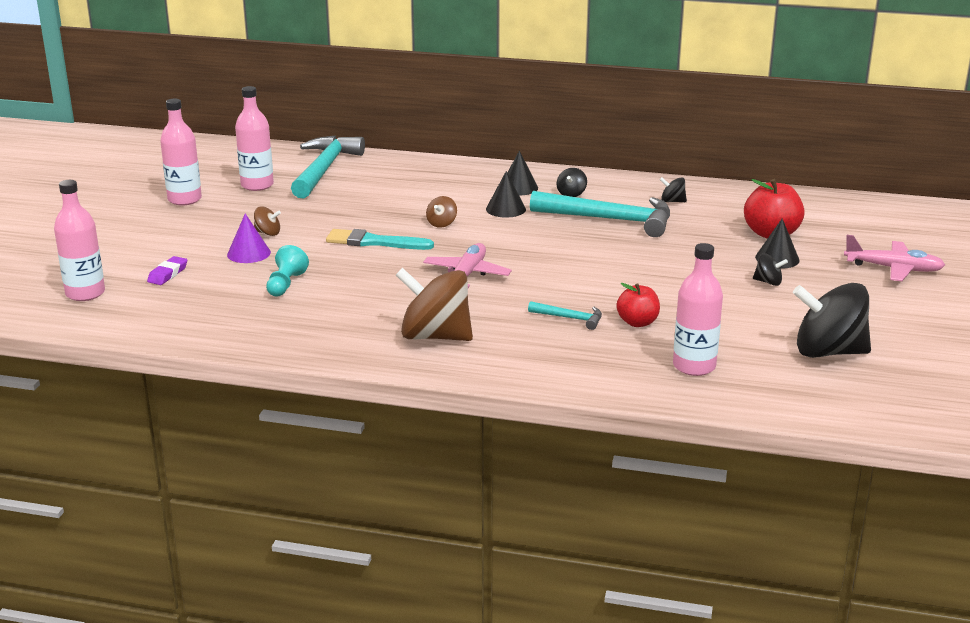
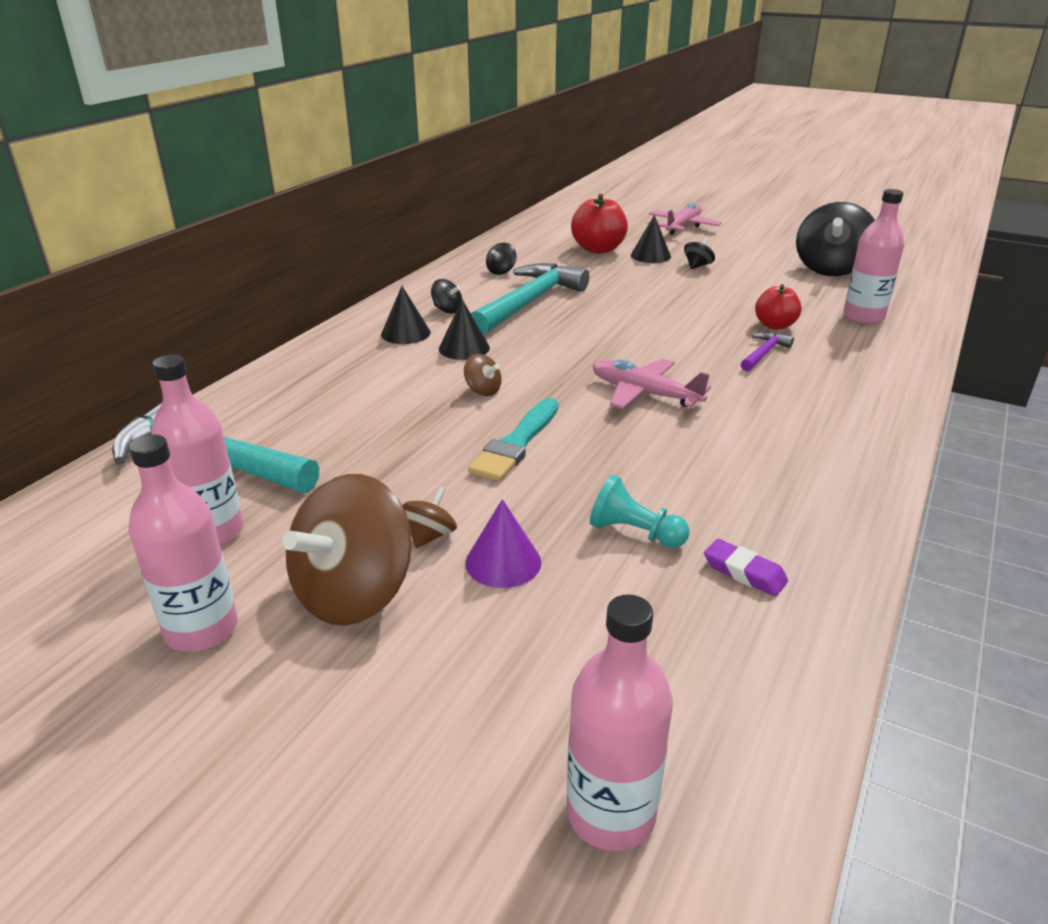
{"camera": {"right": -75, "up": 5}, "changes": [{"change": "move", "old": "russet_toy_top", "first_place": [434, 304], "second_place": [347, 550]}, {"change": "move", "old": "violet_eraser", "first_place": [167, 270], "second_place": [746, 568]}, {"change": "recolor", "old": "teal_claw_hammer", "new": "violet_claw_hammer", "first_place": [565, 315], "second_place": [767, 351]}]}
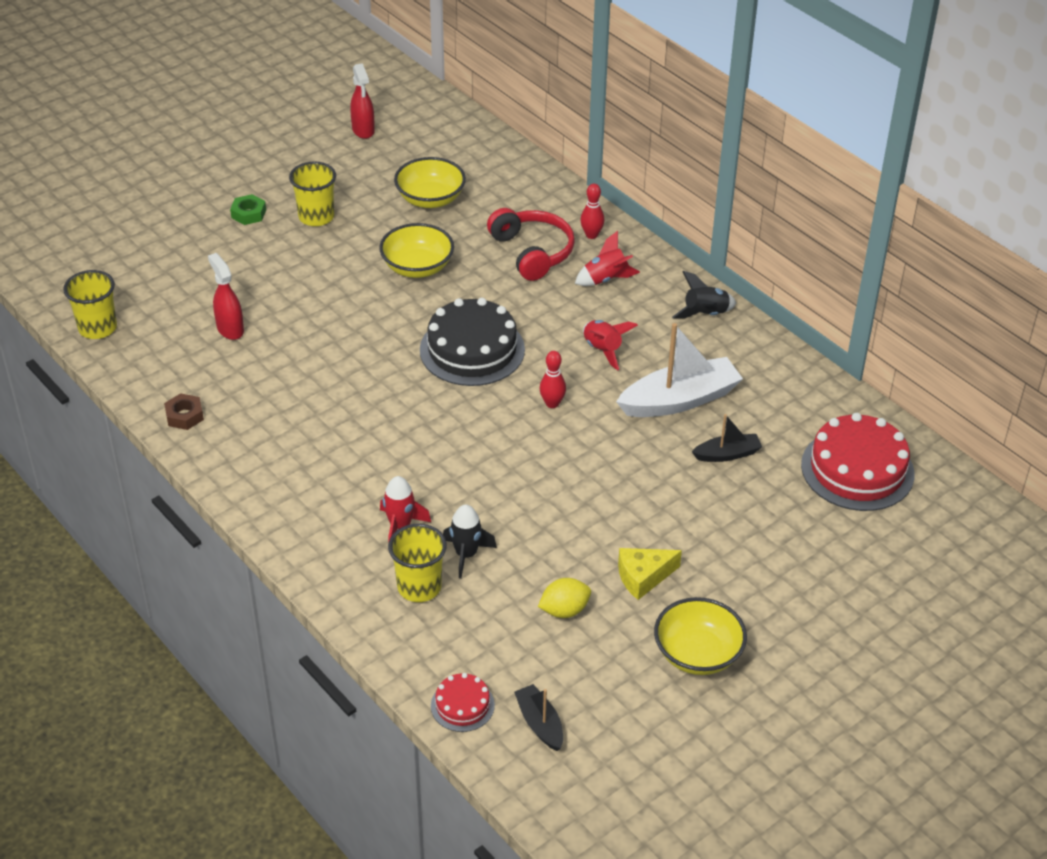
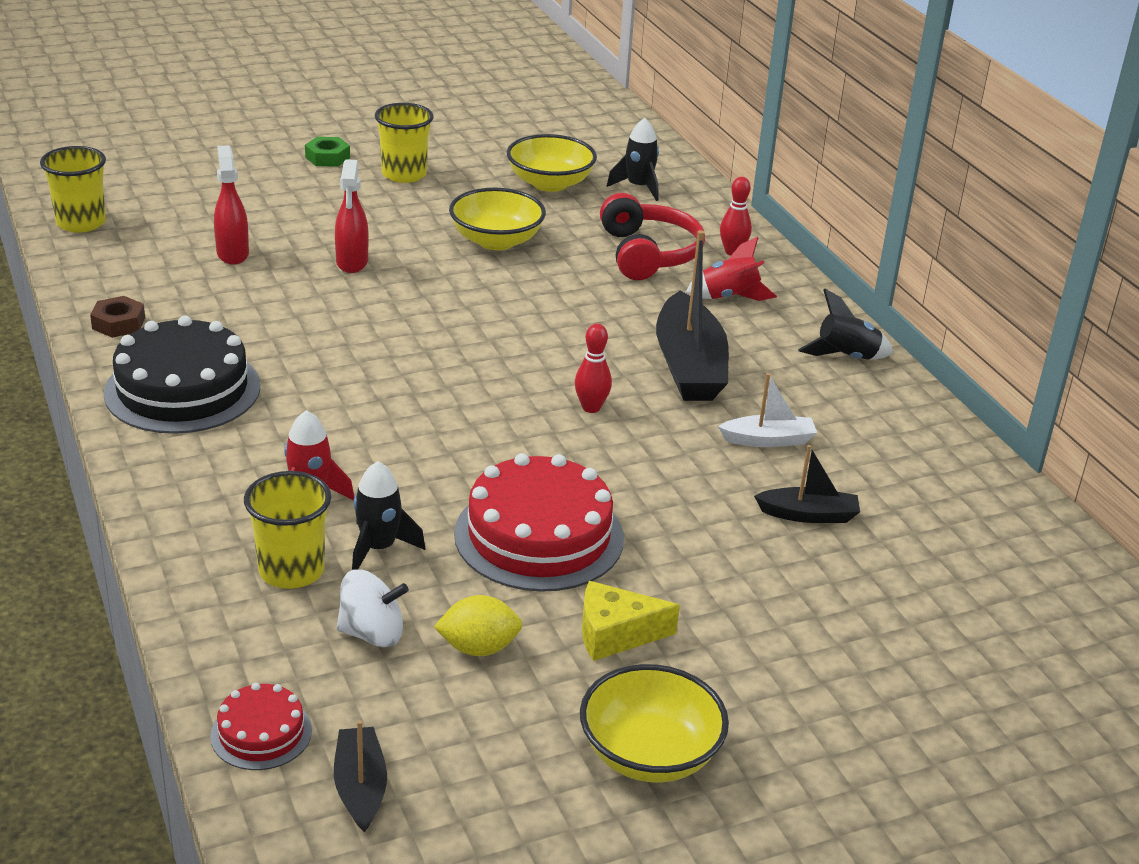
{"camera": {"right": 15, "up": -10}, "changes": [{"change": "move", "old": "ebony_gateau", "first_place": [472, 342], "second_place": [182, 375]}, {"change": "move", "old": "scarlet_spray_bottle", "first_place": [362, 101], "second_place": [351, 216]}, {"change": "insert", "new": "white_toy_top", "second_place": [372, 608]}, {"change": "move", "old": "scarlet_gateau", "first_place": [858, 462], "second_place": [539, 522]}, {"change": "insert", "new": "ebony_rocket", "second_place": [633, 159]}, {"change": "replace", "old": "scarlet_rocket", "new": "ebony_boat", "first_place": [610, 345], "second_place": [692, 315]}, {"change": "resize", "old": "white_boat", "first_place": [679, 370], "second_place": [767, 410], "factor": 0.53}]}
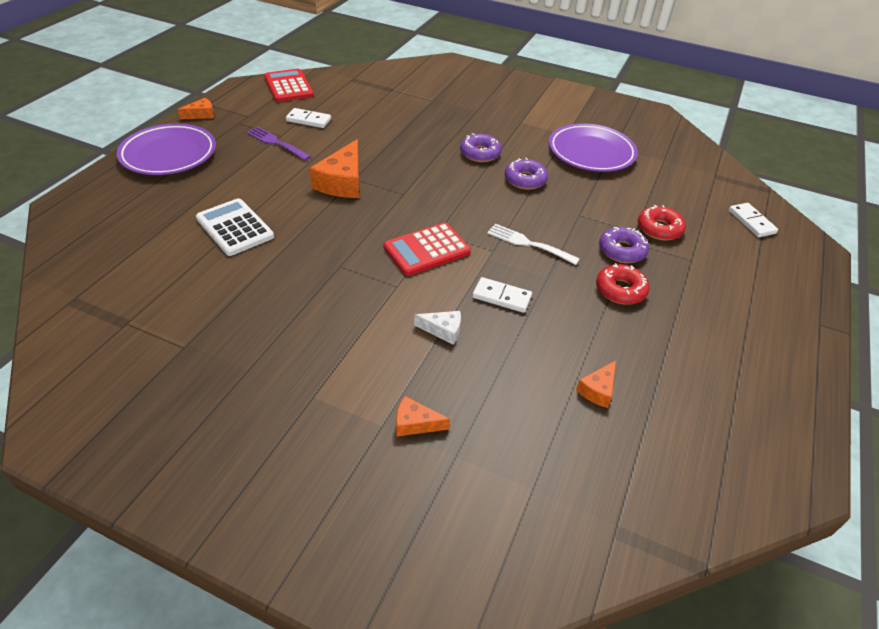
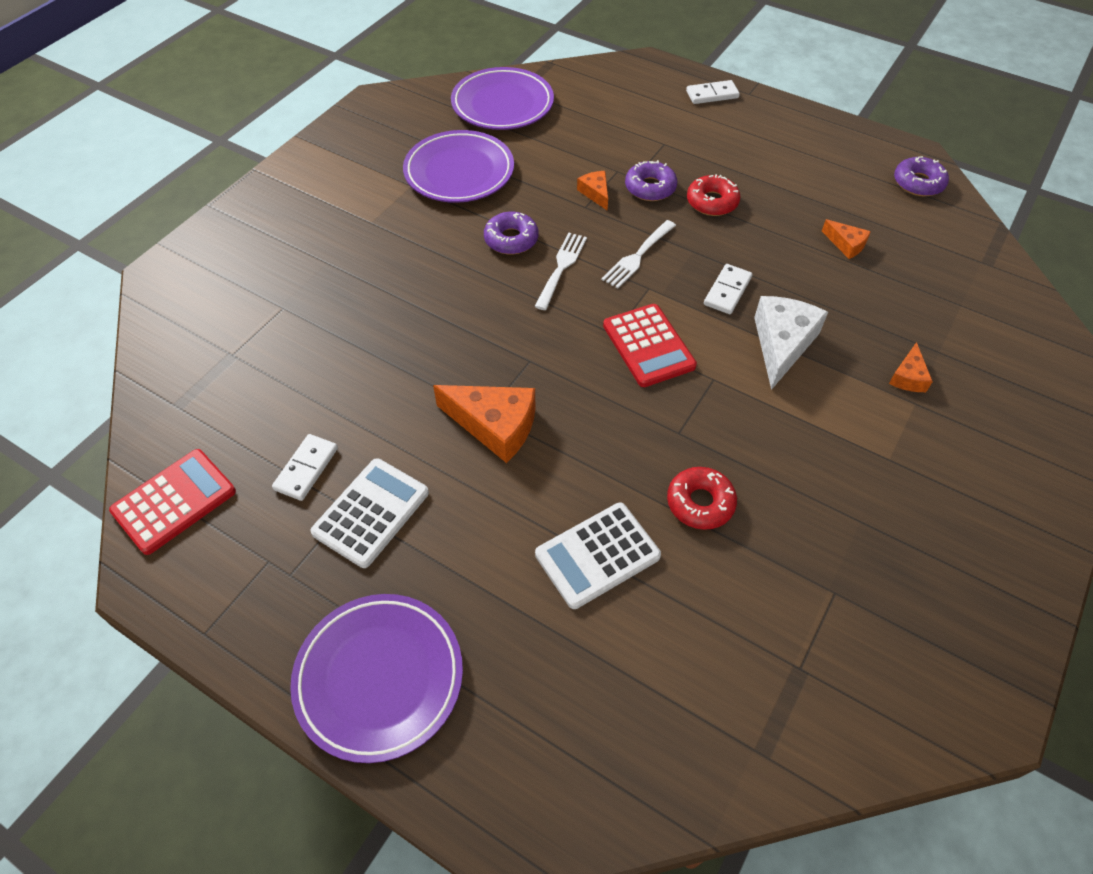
{"camera": {"right": -80, "up": 10}, "changes": [{"change": "rotate", "old": "scarlet_calculator", "first_place": [289, 85], "second_place": [172, 502], "degrees": 150}, {"change": "replace", "old": "violet_dinner_fork", "new": "white_calculator", "first_place": [279, 144], "second_place": [370, 513]}, {"change": "insert", "new": "violet_plate", "second_place": [502, 98]}, {"change": "insert", "new": "white_dinner_fork", "second_place": [560, 271]}, {"change": "move", "old": "orange_piece_of_cheese", "first_place": [196, 108], "second_place": [592, 190]}, {"change": "move", "old": "scarlet_glazed_donut", "first_place": [662, 222], "second_place": [702, 498]}, {"change": "move", "old": "white_domino_tile", "first_place": [753, 220], "second_place": [713, 92]}, {"change": "resize", "old": "white_piece_of_cheese", "first_place": [437, 328], "second_place": [791, 343], "factor": 1.9}, {"change": "move", "old": "violet_glazed_donut", "first_place": [481, 147], "second_place": [921, 176]}]}
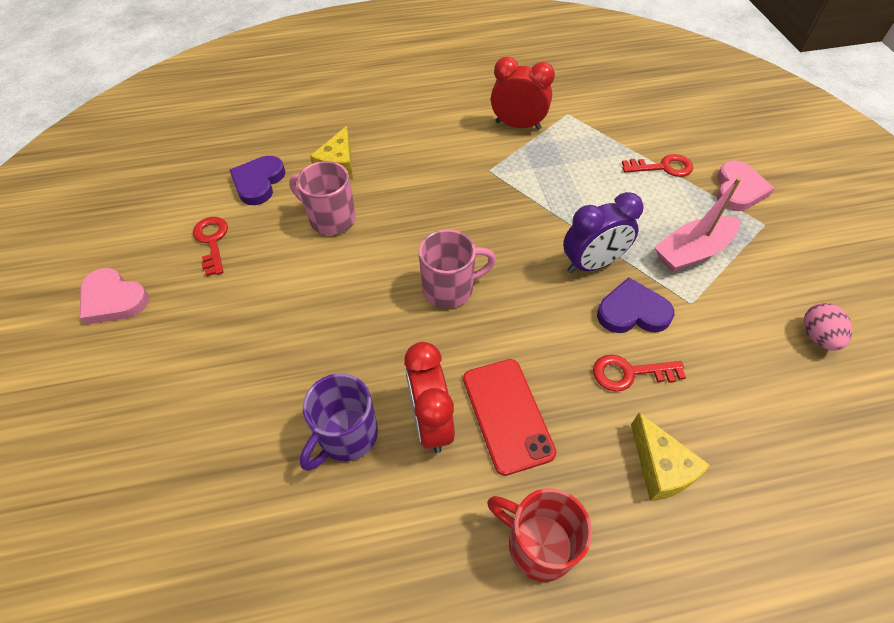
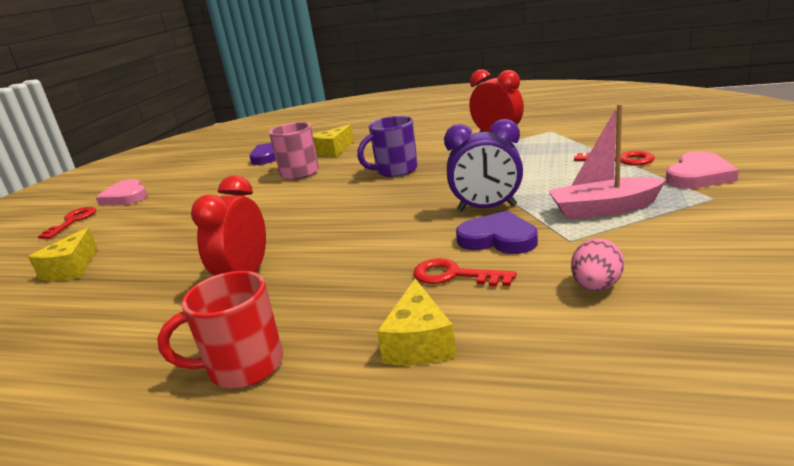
{"camera": {"right": 30, "up": -30}, "changes": [{"change": "insert", "new": "bright_yellow_piece_of_cheese", "second_place": [63, 254]}, {"change": "move", "old": "scarlet_door_key", "first_place": [210, 246], "second_place": [67, 223]}, {"change": "rotate", "old": "scarlet_tea_mug", "first_place": [540, 535], "second_place": [220, 330], "degrees": -75}, {"change": "move", "old": "violet_tea_mug", "first_place": [339, 422], "second_place": [387, 146]}, {"change": "move", "old": "rose-pink_toy_egg", "first_place": [827, 327], "second_place": [597, 264]}, {"change": "delete", "old": "rose-pink_tea_mug", "first_place": [457, 268]}, {"change": "delete", "old": "scarlet_phone", "first_place": [510, 417]}]}
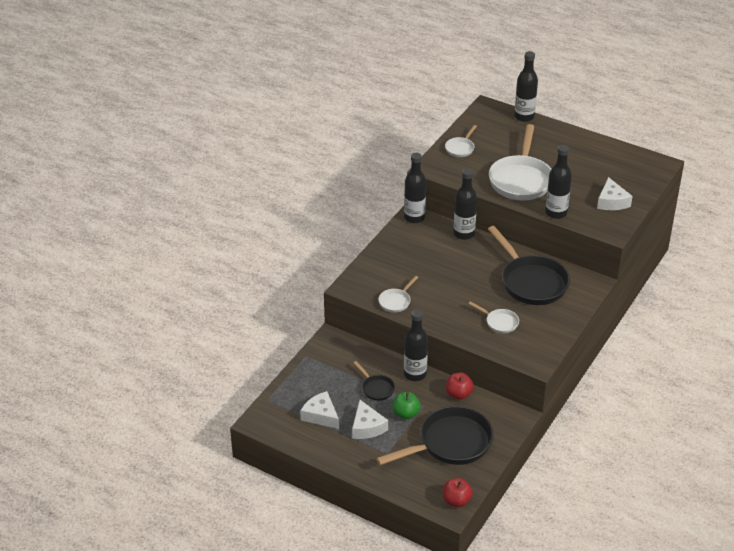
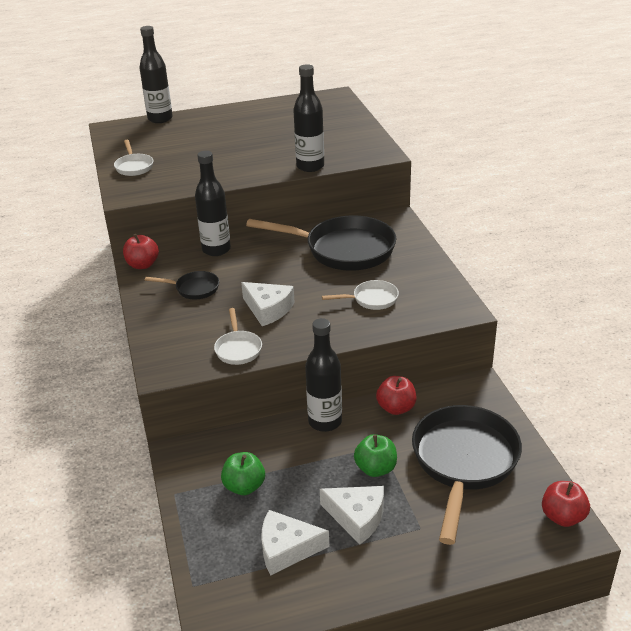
{"camera": {"right": -45, "up": -5}, "changes": [{"change": "replace", "old": "ebony_flask", "new": "scarlet_apple", "first_place": [415, 188], "second_place": [141, 251]}, {"change": "move", "old": "ebony_frying_pan", "first_place": [374, 381], "second_place": [182, 285]}, {"change": "insert", "new": "green_apple", "second_place": [243, 473]}, {"change": "move", "old": "white_piece_of_cheese", "first_place": [615, 193], "second_place": [268, 304]}, {"change": "delete", "old": "white_frying_pan", "first_place": [520, 162]}]}
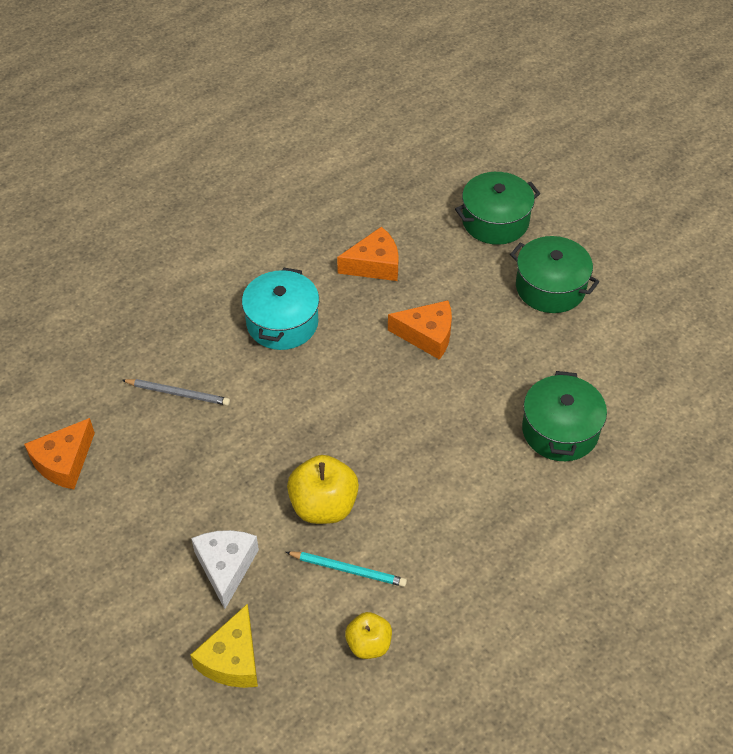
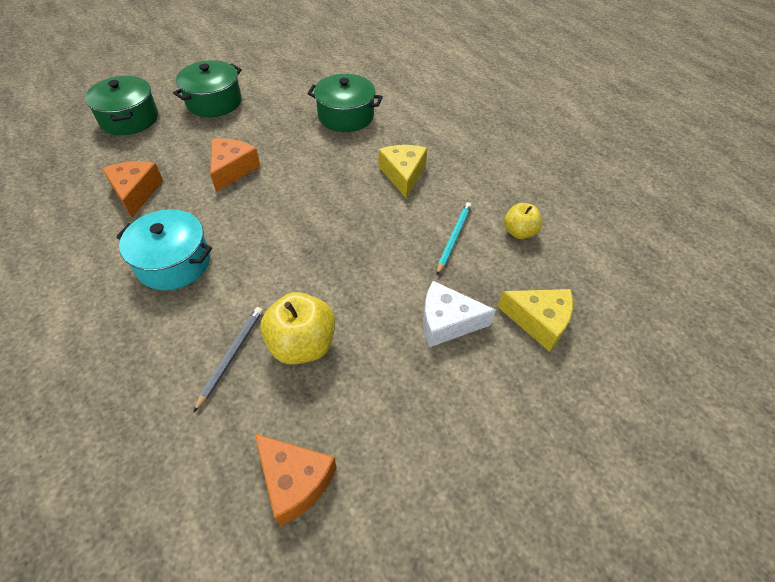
{"camera": {"right": -85, "up": 0}, "changes": [{"change": "move", "old": "bright_yellow_apple", "first_place": [323, 489], "second_place": [297, 328]}, {"change": "insert", "new": "bright_yellow_piece_of_cheese", "second_place": [403, 172]}]}
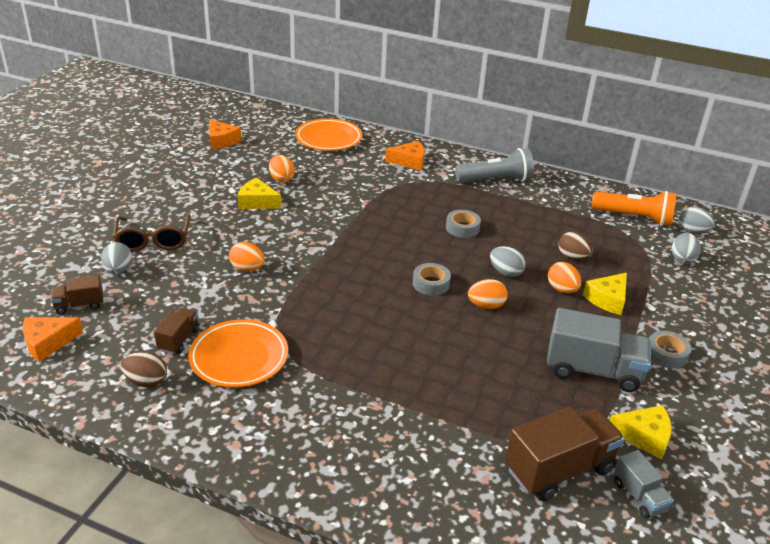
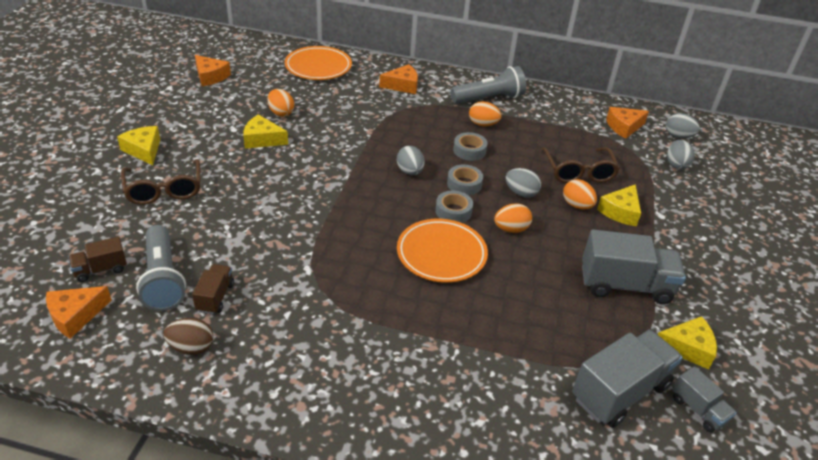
{"camera": {"right": -10, "up": 5}, "changes": [{"change": "insert", "new": "bright_yellow_piece_of_cheese", "second_place": [138, 145]}, {"change": "insert", "new": "gray_torch", "second_place": [161, 268]}, {"change": "move", "old": "gray_toy_egg", "first_place": [116, 258], "second_place": [411, 160]}, {"change": "move", "old": "orange_plate", "first_place": [238, 353], "second_place": [442, 251]}, {"change": "move", "old": "gray_sticky_tape", "first_place": [670, 349], "second_place": [465, 179]}, {"change": "move", "old": "orange_toy_egg", "first_place": [247, 256], "second_place": [485, 113]}, {"change": "replace", "old": "russet_toy_egg", "new": "russet_eyeglasses", "first_place": [575, 246], "second_place": [580, 165]}, {"change": "recolor", "old": "russet_truck", "new": "gray_truck", "first_place": [565, 454], "second_place": [627, 379]}, {"change": "replace", "old": "orange_torch", "new": "orange_piece_of_cheese", "first_place": [634, 208], "second_place": [627, 123]}]}
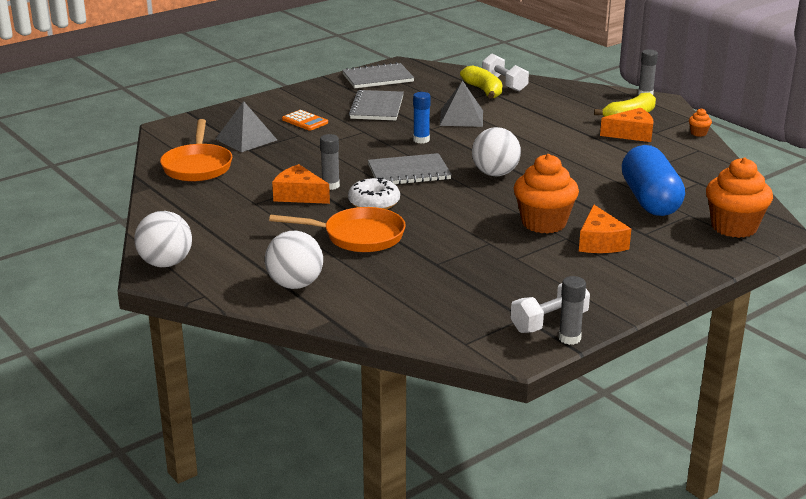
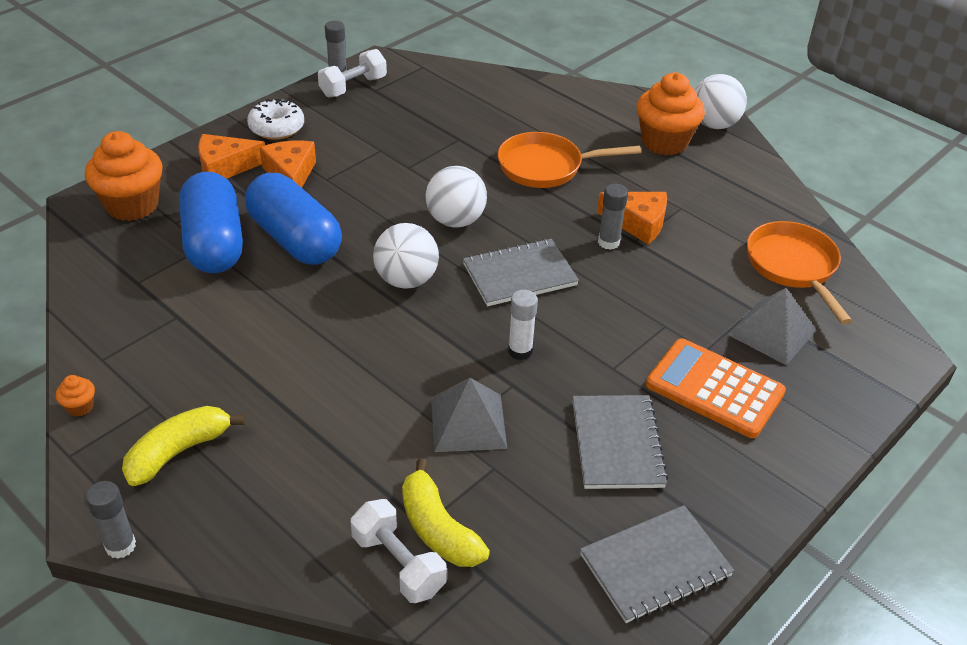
{"camera": {"right": 170, "up": 15}, "changes": [{"change": "move", "old": "orange_piece_of_cheese", "first_place": [626, 125], "second_place": [231, 156]}, {"change": "insert", "new": "royal_blue_pill_shape", "second_place": [293, 219]}, {"change": "move", "old": "white_glazed_donut", "first_place": [374, 193], "second_place": [275, 119]}, {"change": "move", "old": "white_play_ball", "first_place": [294, 260], "second_place": [456, 197]}, {"change": "recolor", "old": "royal_blue_glue", "new": "white_glue", "first_place": [422, 117], "second_place": [523, 325]}, {"change": "move", "old": "orange_fairy_cake", "first_place": [546, 194], "second_place": [671, 114]}, {"change": "resize", "old": "orange_calculator", "first_place": [305, 120], "second_place": [716, 388], "factor": 1.81}]}
